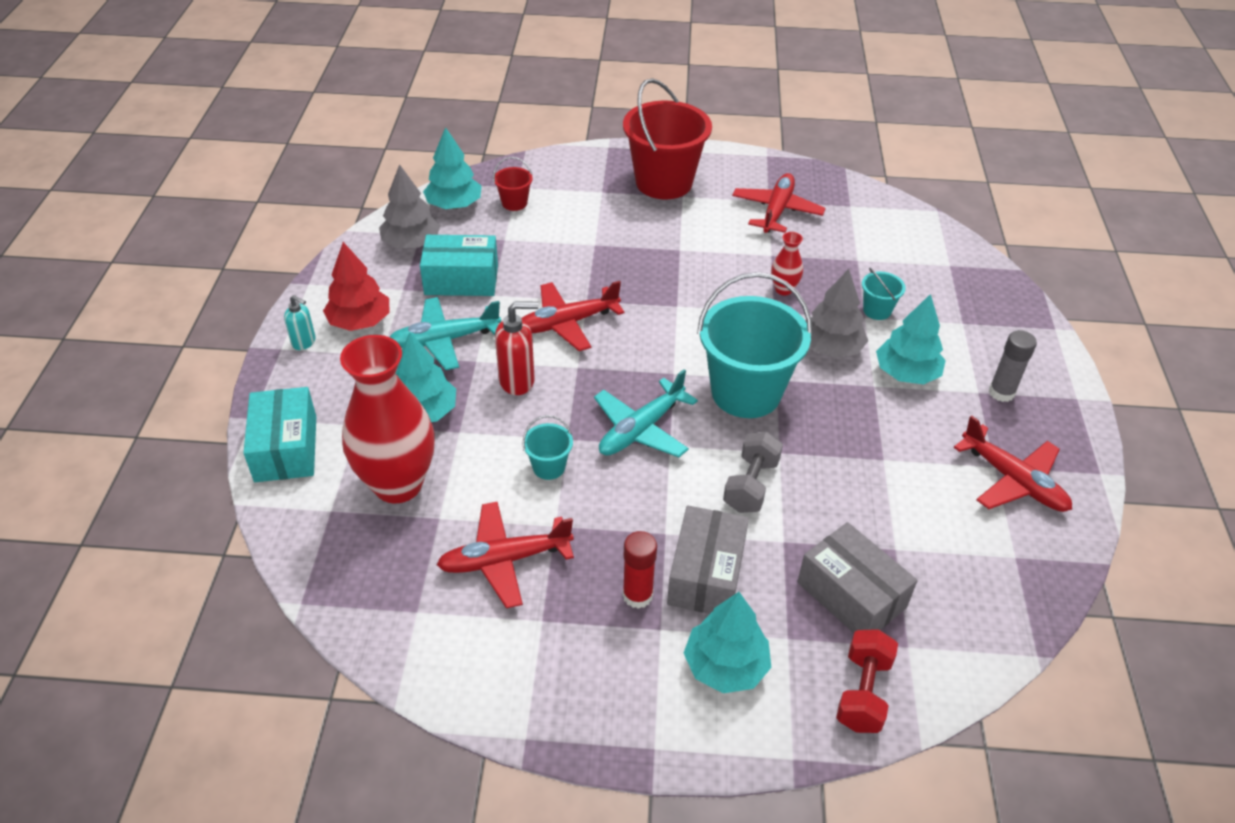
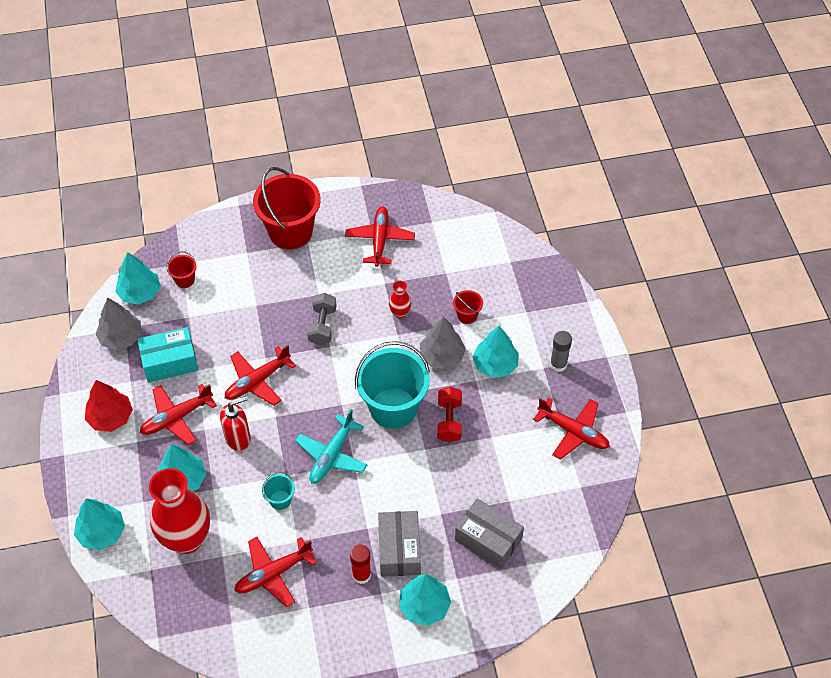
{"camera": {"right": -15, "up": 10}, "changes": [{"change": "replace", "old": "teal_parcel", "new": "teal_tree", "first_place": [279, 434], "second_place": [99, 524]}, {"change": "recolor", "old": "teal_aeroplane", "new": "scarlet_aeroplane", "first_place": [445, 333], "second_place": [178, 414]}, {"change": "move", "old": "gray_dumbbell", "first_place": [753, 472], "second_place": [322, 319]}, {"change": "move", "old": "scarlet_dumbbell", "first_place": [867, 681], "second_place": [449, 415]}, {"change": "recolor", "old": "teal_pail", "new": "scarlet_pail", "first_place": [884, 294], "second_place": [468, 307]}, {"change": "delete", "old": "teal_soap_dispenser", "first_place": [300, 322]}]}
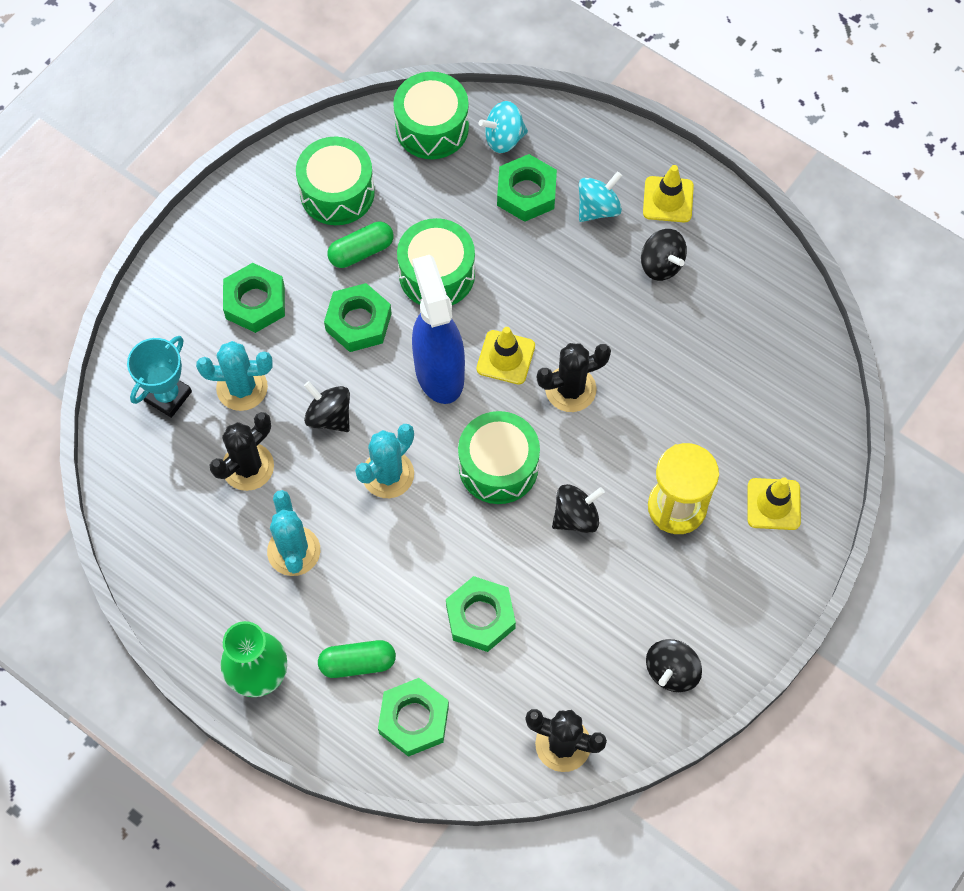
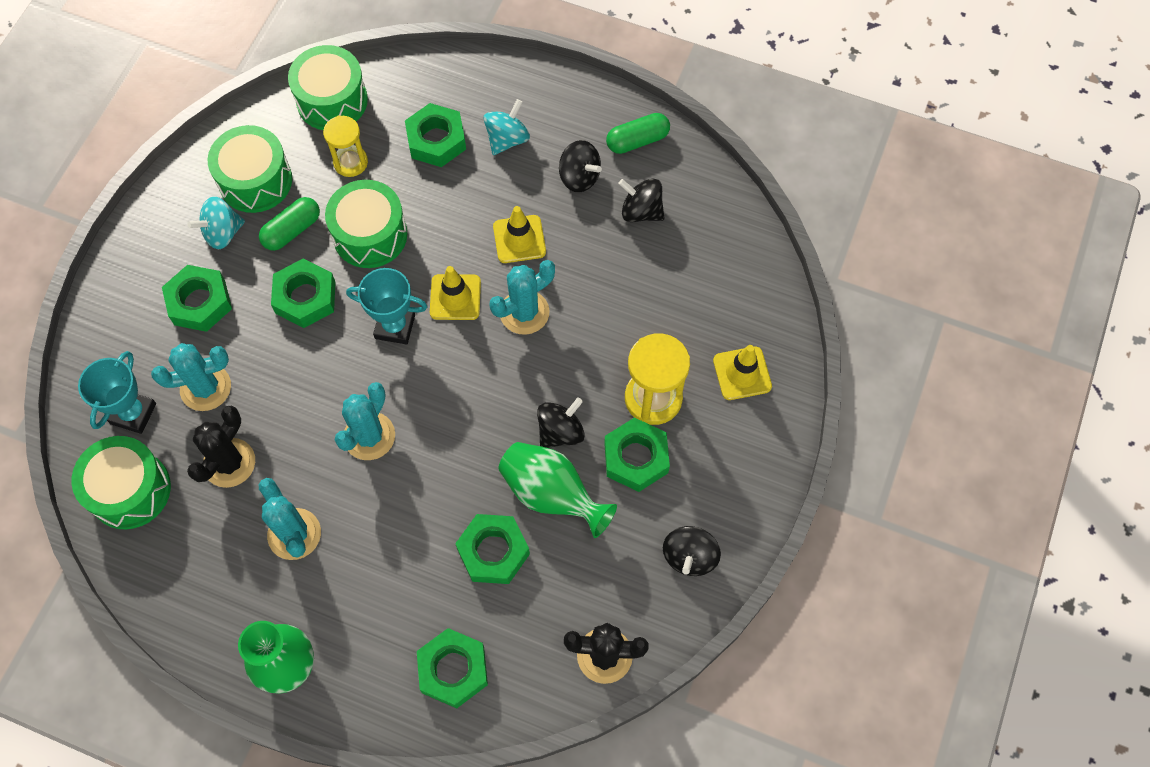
{"camera": {"right": -15, "up": 0}, "changes": [{"change": "move", "old": "green_toy_drum", "first_place": [499, 457], "second_place": [121, 482]}, {"change": "move", "old": "teal_toy_top", "first_place": [503, 127], "second_place": [216, 222]}, {"change": "insert", "new": "bright_yellow_hourglass", "second_place": [345, 146]}, {"change": "replace", "old": "royal_blue_spray_bottle", "new": "teal_trophy", "first_place": [438, 329], "second_place": [387, 306]}, {"change": "recolor", "old": "ebony_prickly_plant", "new": "teal_prickly_plant", "first_place": [574, 377], "second_place": [522, 297]}, {"change": "move", "old": "bright_yellow_traffic_cone", "first_place": [668, 193], "second_place": [519, 234]}, {"change": "insert", "new": "green_tall_vase", "second_place": [558, 490]}, {"change": "insert", "new": "green_nut", "second_place": [637, 455]}, {"change": "move", "old": "green_pill_shape", "first_place": [357, 659], "second_place": [638, 133]}, {"change": "move", "old": "ebony_toy_top", "first_place": [327, 406], "second_place": [641, 200]}]}
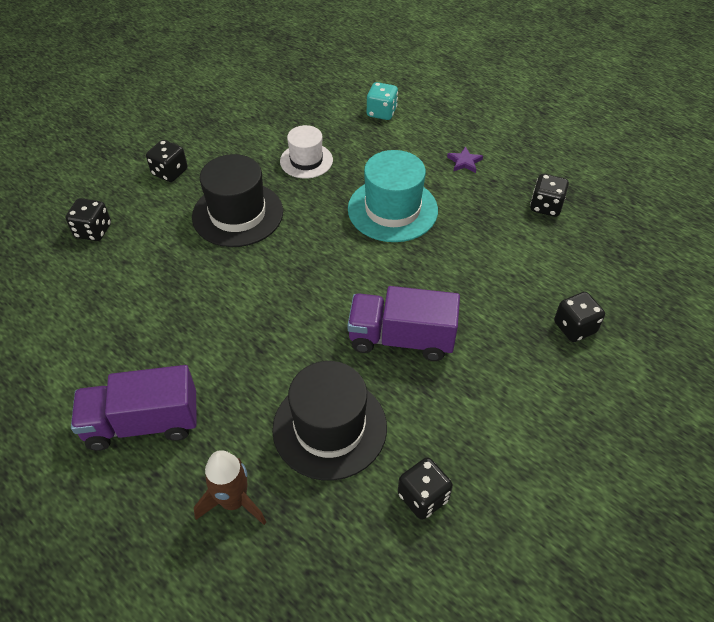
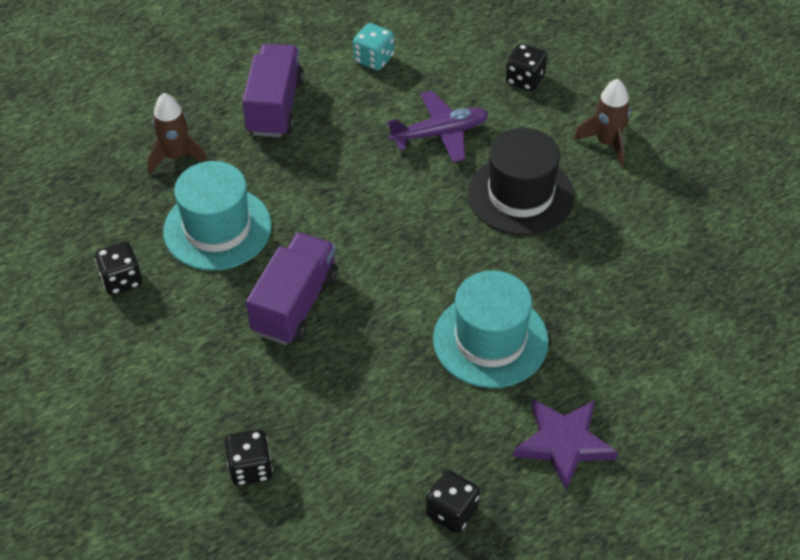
{"camera": {"right": 105, "up": 0}, "changes": [{"change": "recolor", "old": "ebony_hat", "new": "teal_hat", "first_place": [329, 421], "second_place": [217, 216]}, {"change": "move", "old": "teal_dice", "first_place": [382, 101], "second_place": [373, 47]}, {"change": "insert", "new": "violet_aeroplane", "second_place": [438, 127]}, {"change": "resize", "old": "violet_star_shape", "first_place": [465, 159], "second_place": [565, 444], "factor": 2.0}, {"change": "replace", "old": "ebony_dice", "new": "russet_rocket", "first_place": [166, 161], "second_place": [602, 123]}, {"change": "delete", "old": "white_hat", "first_place": [306, 152]}]}
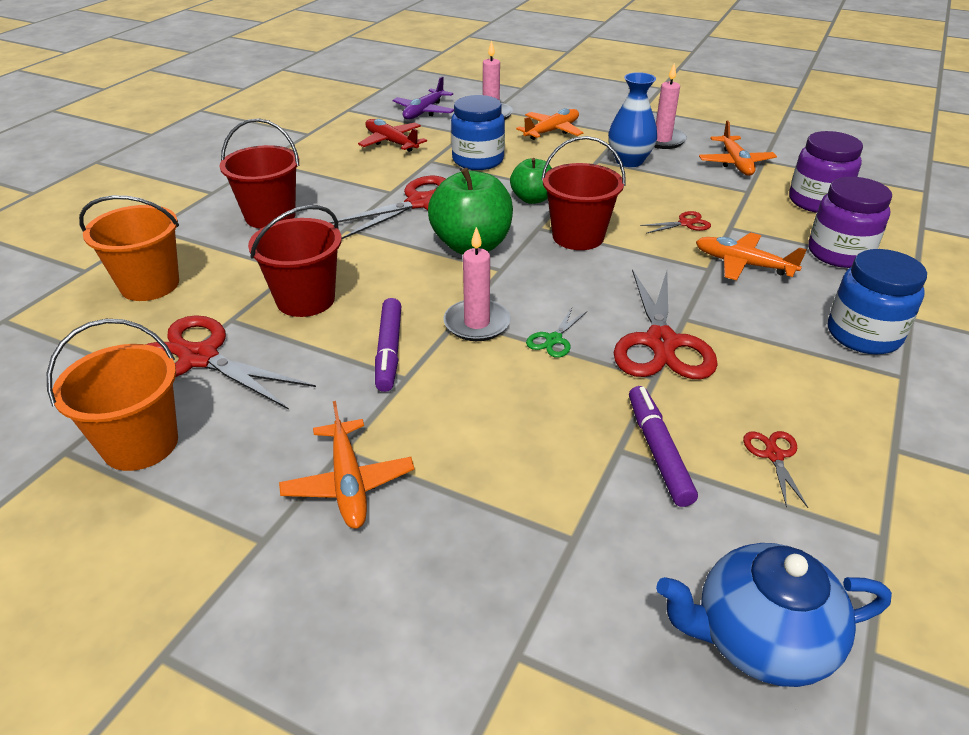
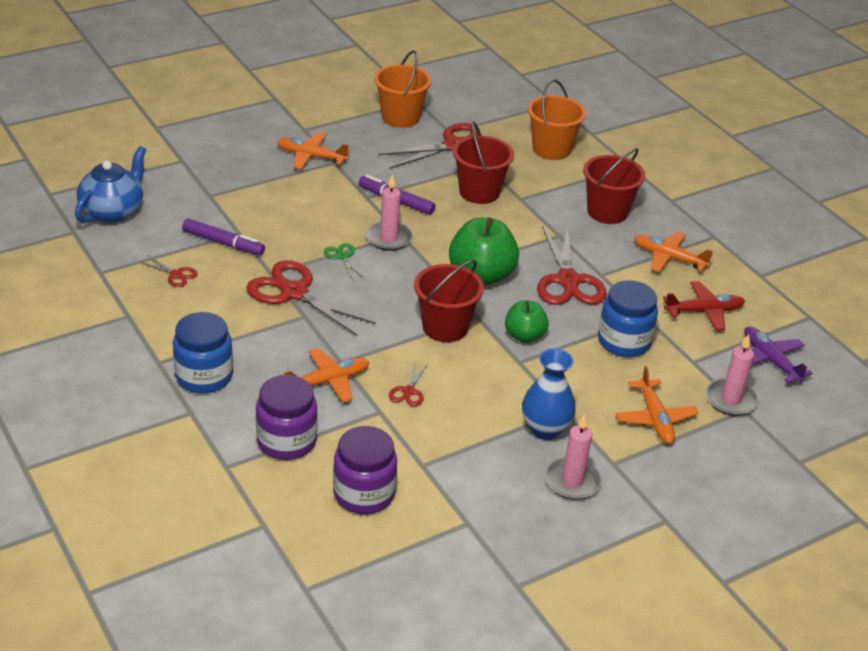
{"camera": {"right": 120, "up": 0}, "changes": [{"change": "move", "old": "orange_aeroplane", "first_place": [738, 148], "second_place": [673, 251]}]}
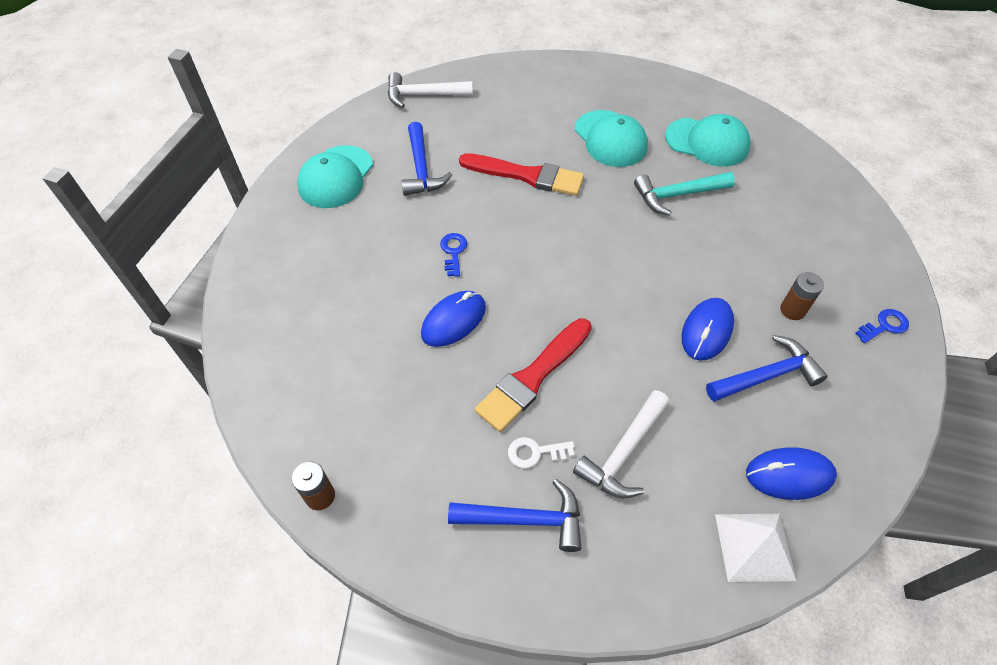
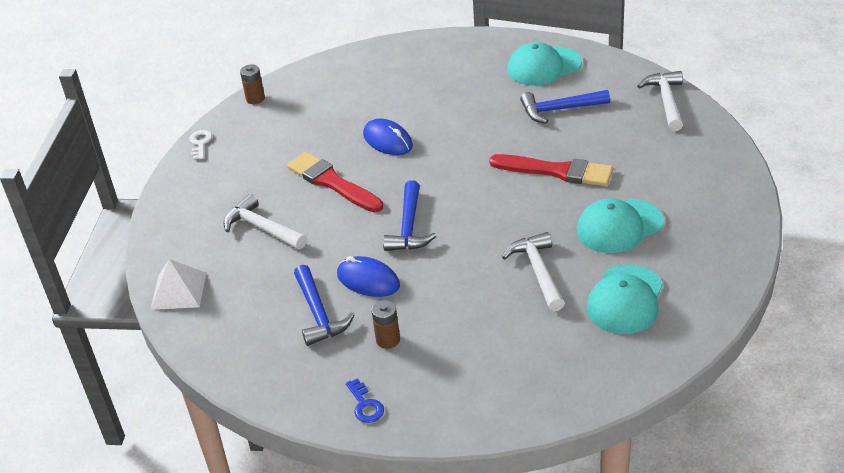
{"camera": {"right": 95, "up": -15}, "changes": [{"change": "move", "old": "white_door_key", "first_place": [541, 452], "second_place": [200, 145]}, {"change": "move", "old": "royal_blue_claw_hammer", "first_place": [515, 515], "second_place": [410, 215]}, {"change": "rotate", "old": "scarlet_paintbrush", "first_place": [521, 174], "second_place": [551, 170], "degrees": -90}, {"change": "recolor", "old": "teal_claw_hammer", "new": "white_claw_hammer", "first_place": [684, 194], "second_place": [533, 271]}, {"change": "rotate", "old": "teal_baseball_cap", "first_place": [335, 176], "second_place": [544, 64], "degrees": -45}, {"change": "delete", "old": "royal_blue_door_key", "first_place": [453, 255]}, {"change": "delete", "old": "royal_blue_computer_mouse", "first_place": [791, 473]}]}
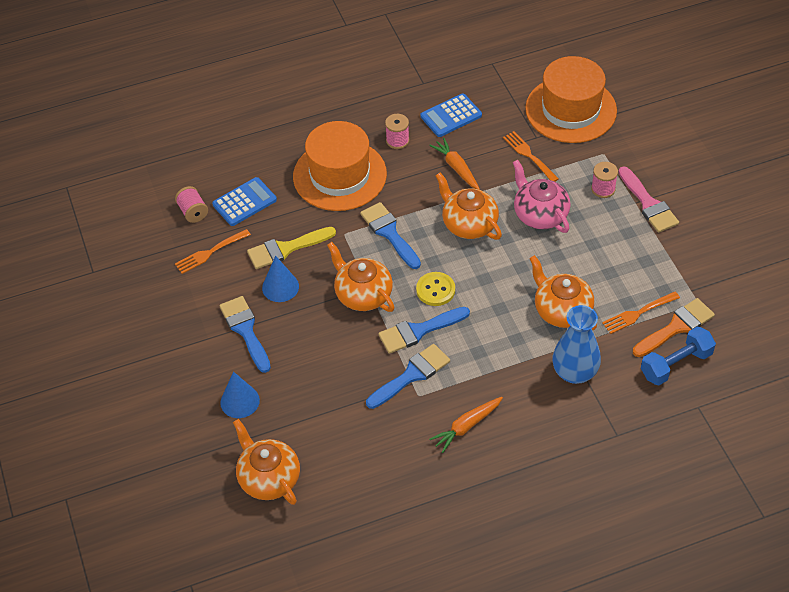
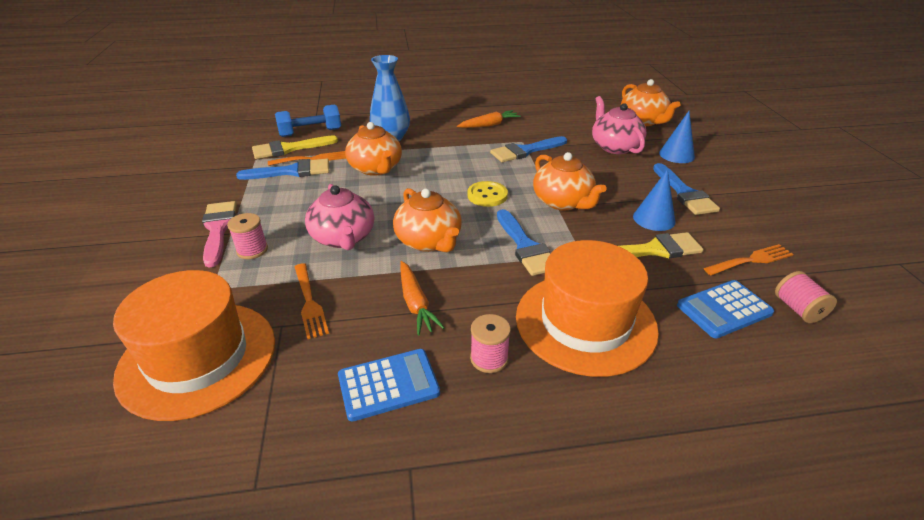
{"camera": {"right": -170, "up": -15}, "changes": [{"change": "move", "old": "royal_blue_paintbrush", "first_place": [424, 330], "second_place": [282, 169]}, {"change": "recolor", "old": "orange_paintbrush", "new": "bright_yellow_paintbrush", "first_place": [674, 327], "second_place": [295, 147]}, {"change": "insert", "new": "rose-pink_china_teapot", "second_place": [619, 125]}]}
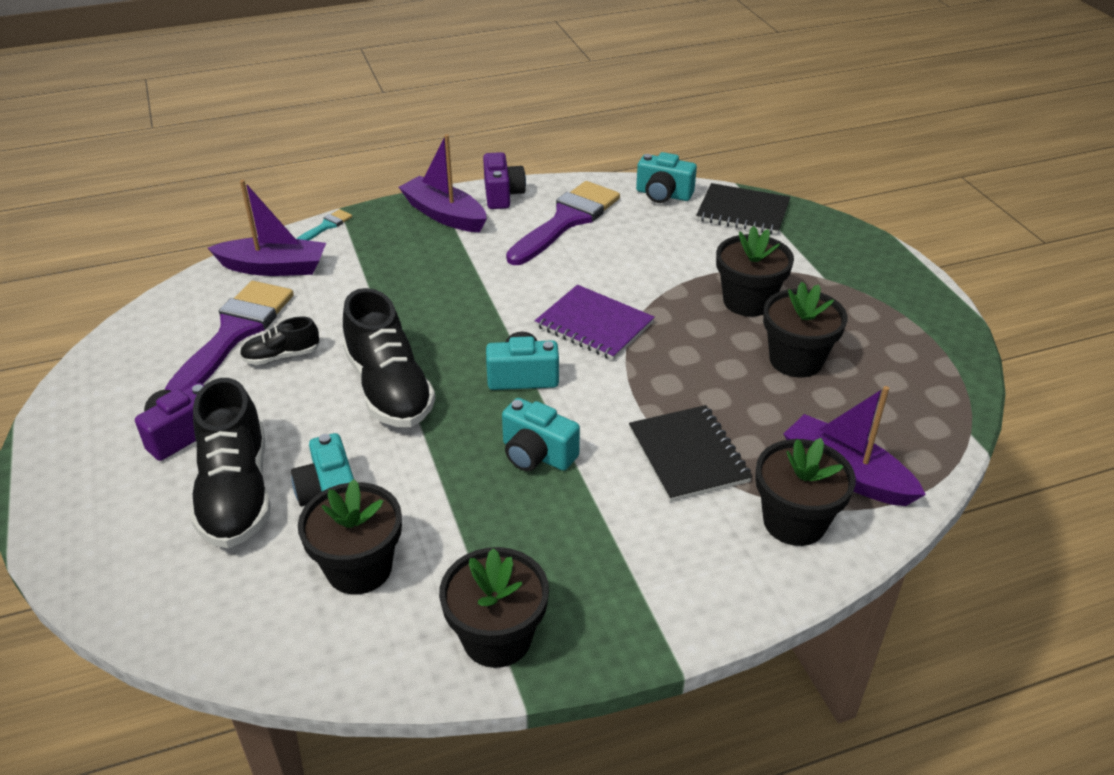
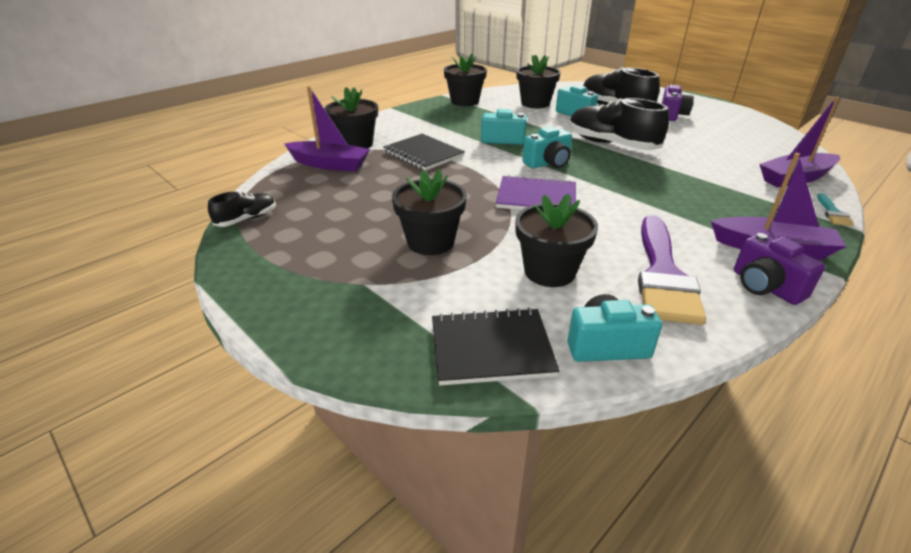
{"camera": {"right": 155, "up": -5}, "changes": [{"change": "move", "old": "ebony_lace-up_shoe", "first_place": [280, 341], "second_place": [242, 209]}, {"change": "move", "old": "ebony_potted_plant", "first_place": [805, 330], "second_place": [556, 240]}, {"change": "delete", "old": "violet_paintbrush", "first_place": [229, 336]}]}
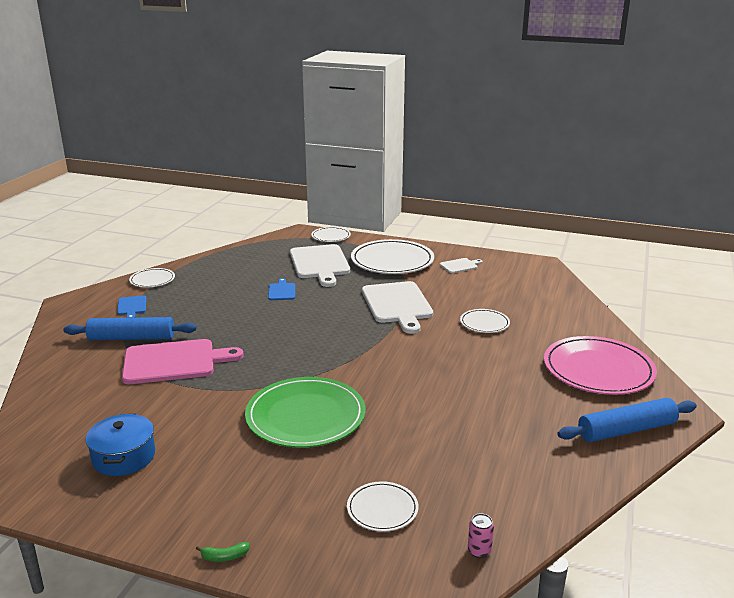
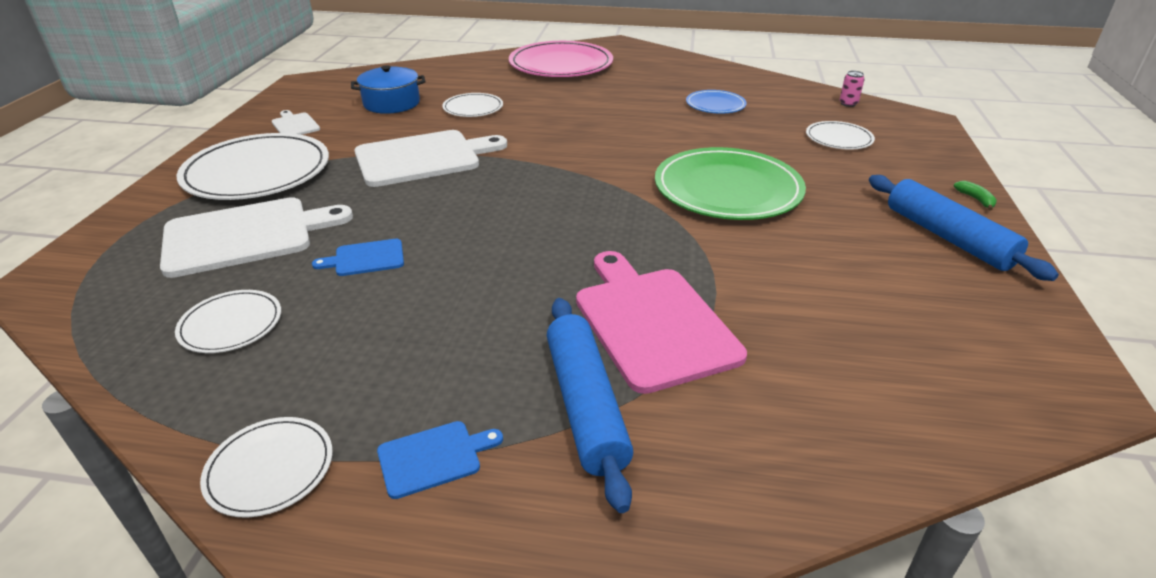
{"camera": {"right": -100, "up": 10}, "changes": [{"change": "move", "old": "white_plate", "first_place": [331, 234], "second_place": [228, 321]}, {"change": "move", "old": "royal_blue_cooking_pot", "first_place": [120, 445], "second_place": [388, 89]}, {"change": "insert", "new": "royal_blue_plate", "second_place": [716, 102]}, {"change": "move", "old": "royal_blue_dough_roller", "first_place": [627, 420], "second_place": [964, 228]}]}
